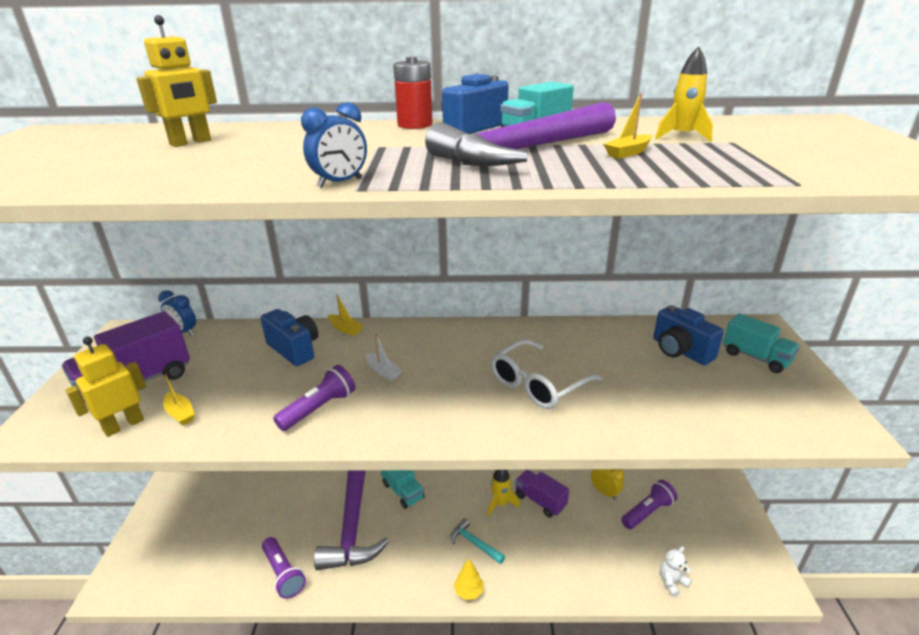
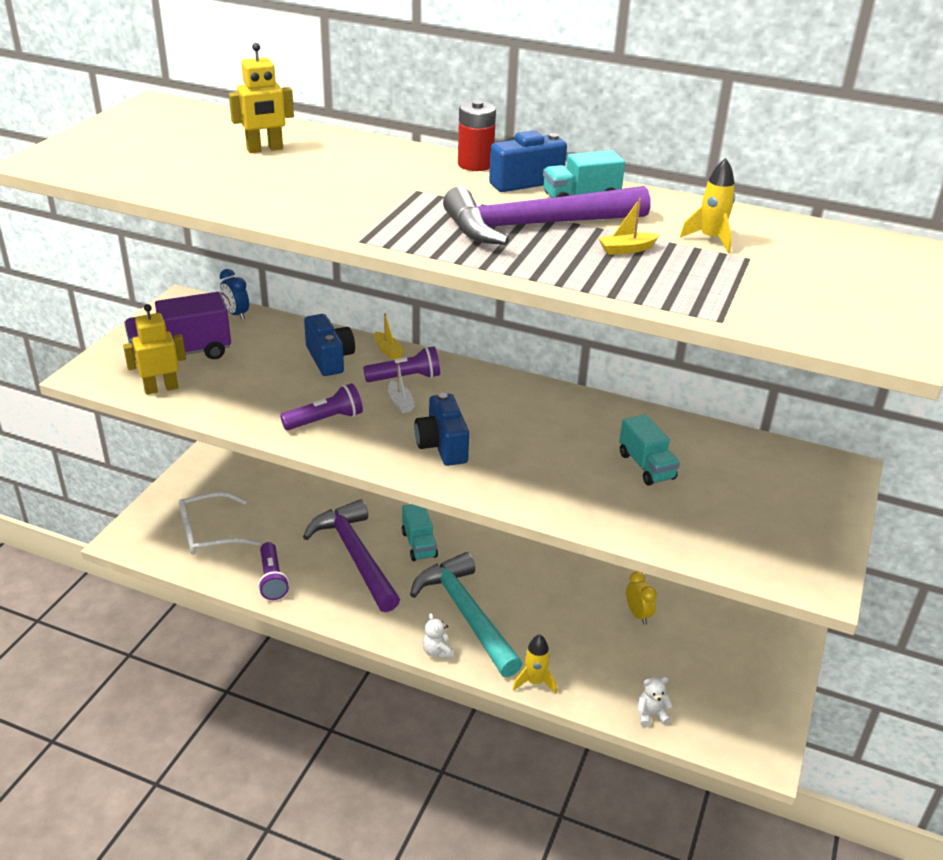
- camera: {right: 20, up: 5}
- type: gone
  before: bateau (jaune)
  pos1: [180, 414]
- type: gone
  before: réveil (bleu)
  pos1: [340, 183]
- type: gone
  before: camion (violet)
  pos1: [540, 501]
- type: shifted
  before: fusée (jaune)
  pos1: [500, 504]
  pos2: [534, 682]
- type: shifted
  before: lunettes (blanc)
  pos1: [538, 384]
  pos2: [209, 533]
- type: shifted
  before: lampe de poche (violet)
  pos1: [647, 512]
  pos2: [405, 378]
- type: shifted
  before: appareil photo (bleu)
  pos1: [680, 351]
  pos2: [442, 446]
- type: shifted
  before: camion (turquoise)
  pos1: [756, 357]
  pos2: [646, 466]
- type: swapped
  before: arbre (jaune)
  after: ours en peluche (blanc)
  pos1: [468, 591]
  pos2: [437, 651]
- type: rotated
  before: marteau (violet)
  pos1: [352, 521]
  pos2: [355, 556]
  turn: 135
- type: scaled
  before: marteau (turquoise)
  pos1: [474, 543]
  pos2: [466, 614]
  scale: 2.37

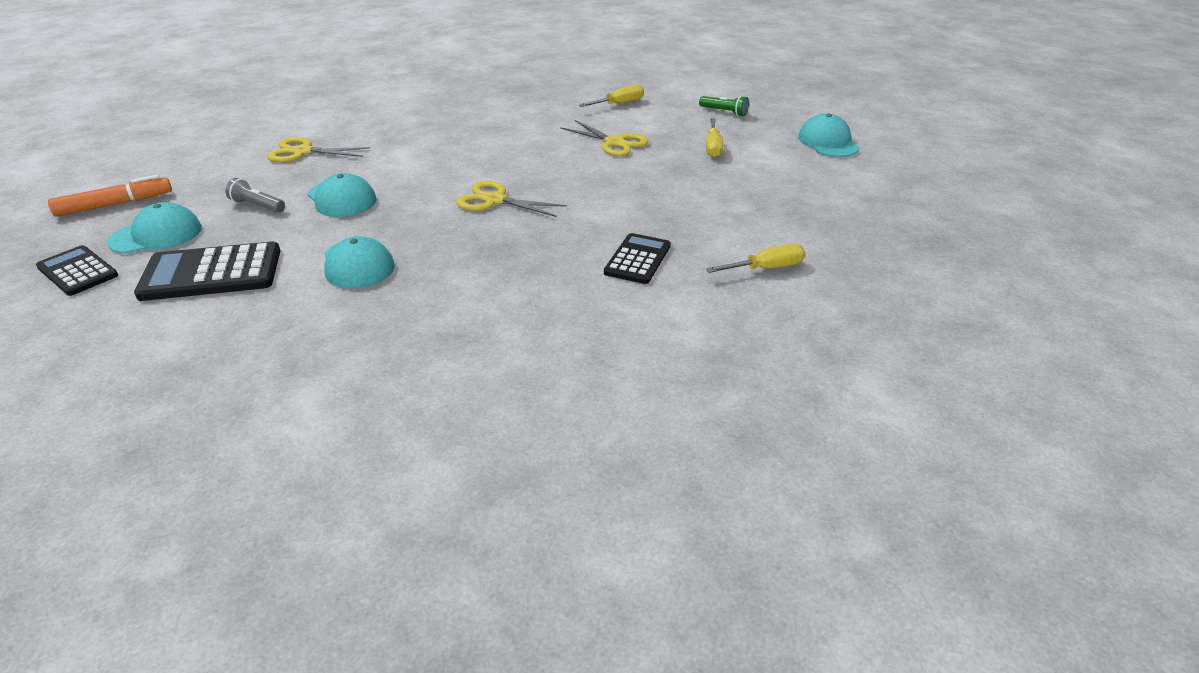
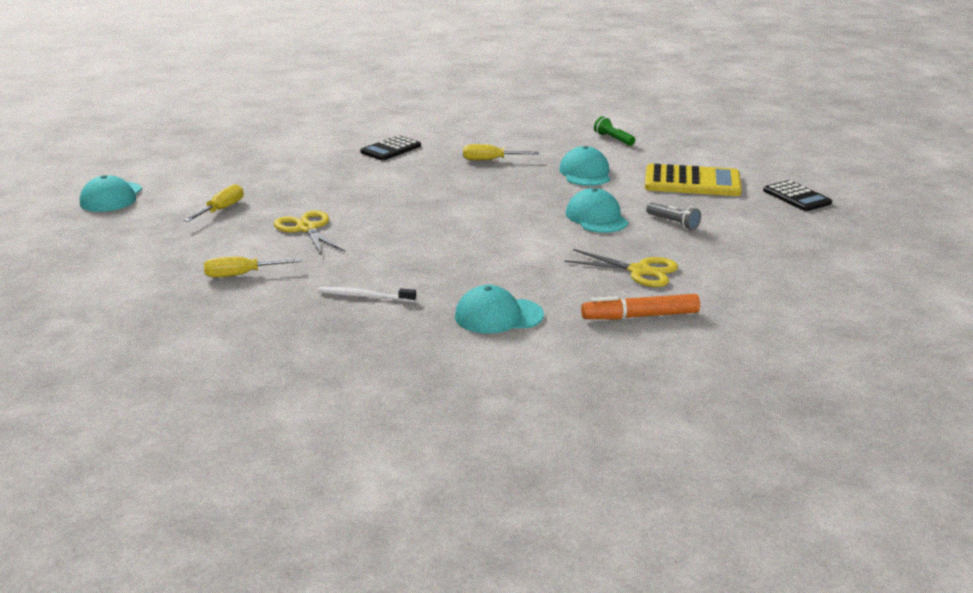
- camera: {right: -160, up: -10}
- type: gone
  before: ciseaux (jaune)
  pos1: [495, 200]
- type: new
  after: brosse à dents (blanc)
  pos2: [364, 296]
- type: shifted
  before: feutre (orange)
  pos1: [115, 204]
  pos2: [640, 316]
- type: shifted
  before: casquette (turquoise)
  pos1: [156, 235]
  pos2: [498, 316]
- type: shifted
  before: lampe de poche (vert)
  pos1: [724, 112]
  pos2: [613, 139]
- type: shifted
  before: tournevis (jaune)
  pos1: [765, 268]
  pos2: [491, 160]
- type: repainted
  before: calculatrice (noir)
  after: calculatrice (jaune)
  pos1: [211, 273]
  pos2: [692, 182]

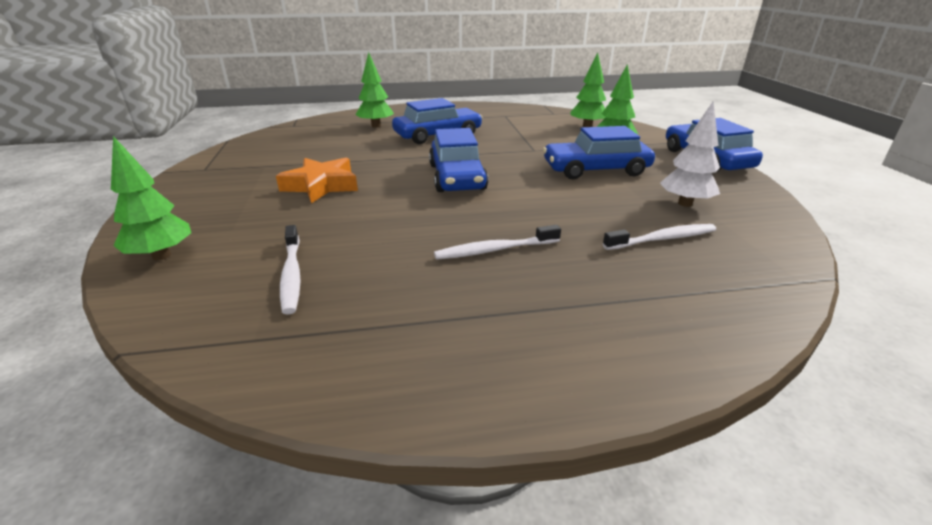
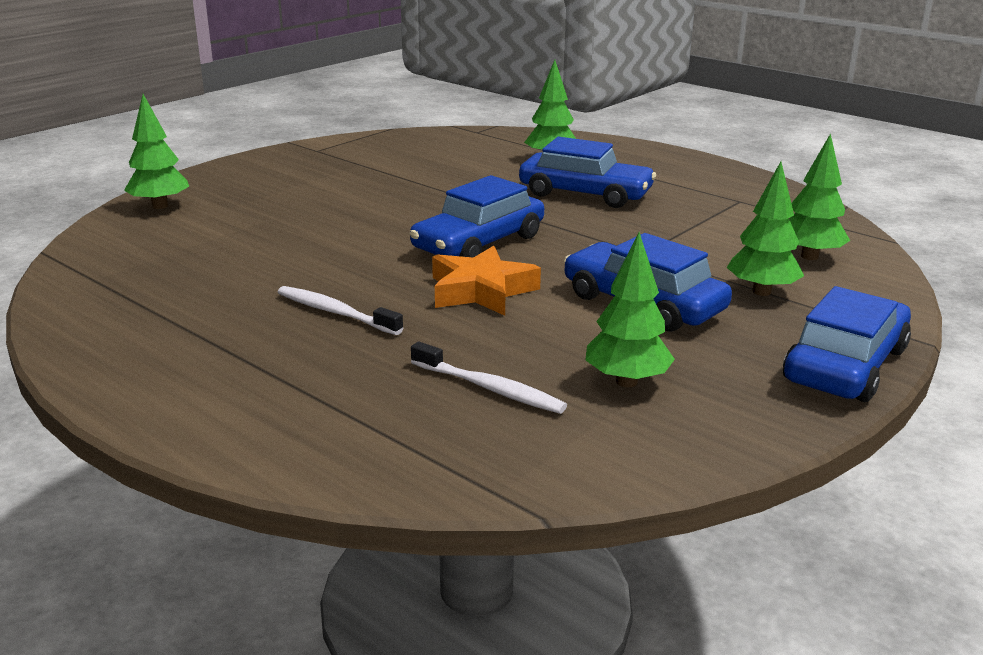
- camera: {right: 50, up: -5}
- type: gone
  before: brosse à dents (blanc)
  pos1: [292, 274]
- type: shifted
  before: étoile (orange)
  pos1: [321, 186]
  pos2: [481, 291]
- type: repainted
  before: arbre (blanc)
  after: arbre (vert)
  pos1: [685, 203]
  pos2: [626, 381]

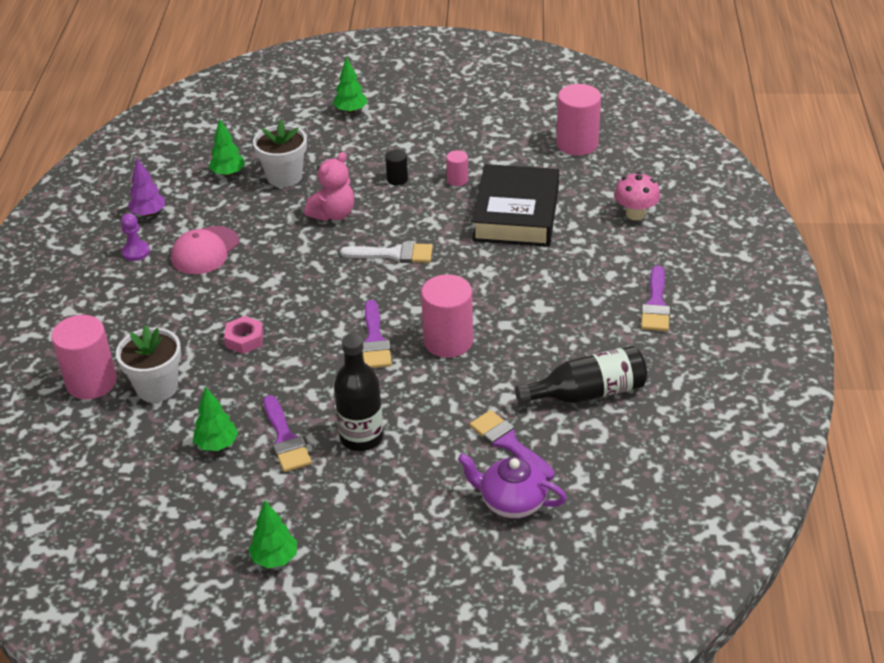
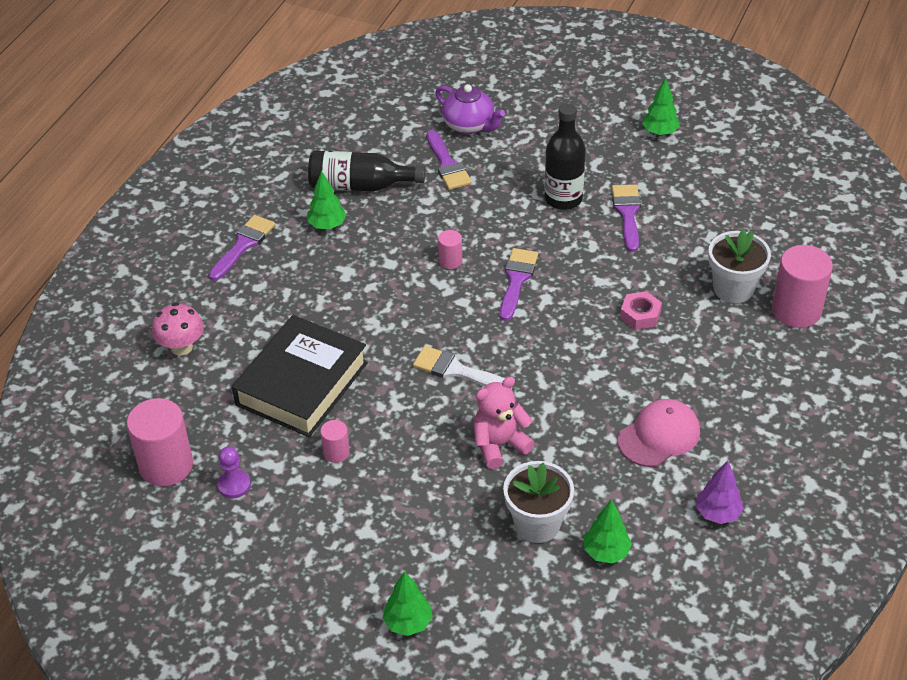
- camera: {right: -160, up: 5}
- type: gone
  before: cylindre (noir)
  pos1: [397, 179]
- type: shifted
  before: pion (violet)
  pos1: [136, 252]
  pos2: [234, 485]
- type: shifted
  before: arbre (vert)
  pos1: [217, 445]
  pos2: [327, 225]
- type: scaled
  before: cylindre (rose)
  pos1: [448, 341]
  pos2: [450, 261]
  scale: 0.49

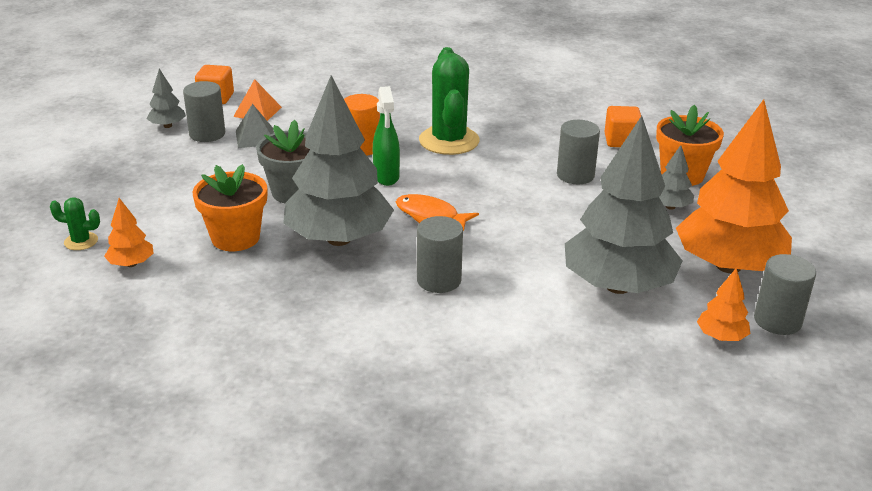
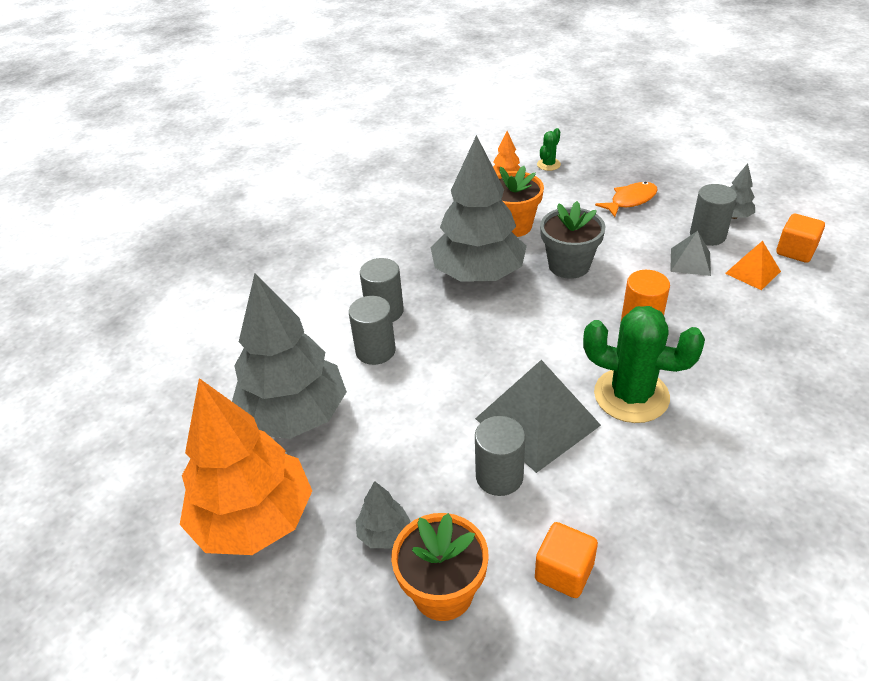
- camera: {right: 120, up: 10}
- type: gone
  before: vaporisateur (vert)
  pos1: [386, 177]
- type: gone
  before: arbre (orange)
  pos1: [721, 337]
- type: new
  after: pyramide (gris)
  pos2: [537, 421]
- type: shifted
  before: poisson (orange)
  pos1: [430, 215]
  pos2: [630, 200]
- type: shifted
  before: cylindre (gris)
  pos1: [777, 321]
  pos2: [375, 351]

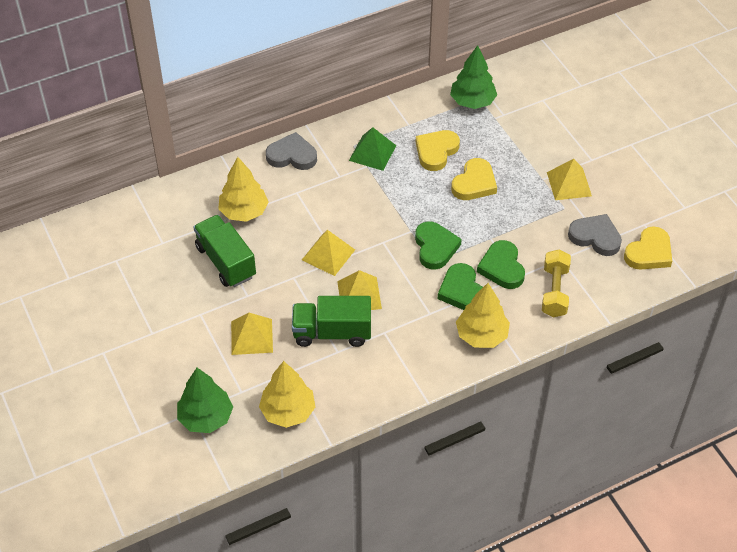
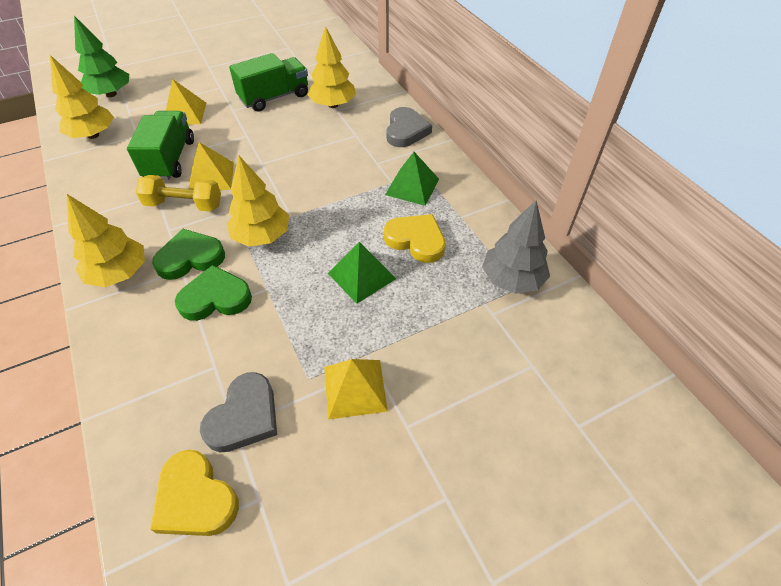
- camera: {right: 90, up: 0}
- type: gone
  before: pyramide (jaune)
  pos1: [328, 254]
- type: shifted
  before: haltère (jaune)
  pos1: [554, 291]
  pos2: [184, 205]
- type: swapped
  before: cœur (vert)
  after: arbre (jaune)
  pos1: [435, 247]
  pos2: [262, 236]
- type: swapped
  before: cœur (jaune)
  after: pyramide (vert)
  pos1: [474, 183]
  pos2: [361, 276]
- type: repainted
  before: arbre (vert)
  after: arbre (gris)
  pos1: [472, 101]
  pos2: [512, 279]

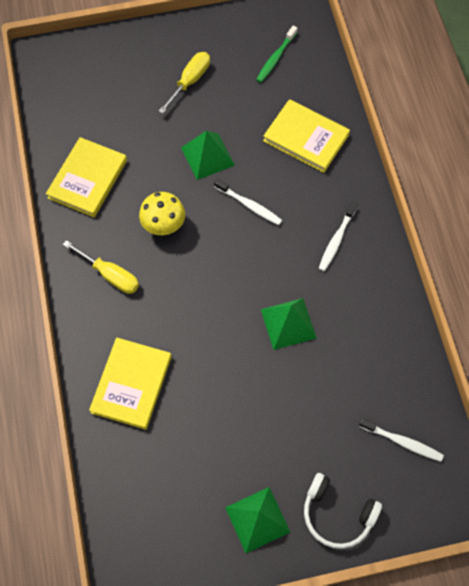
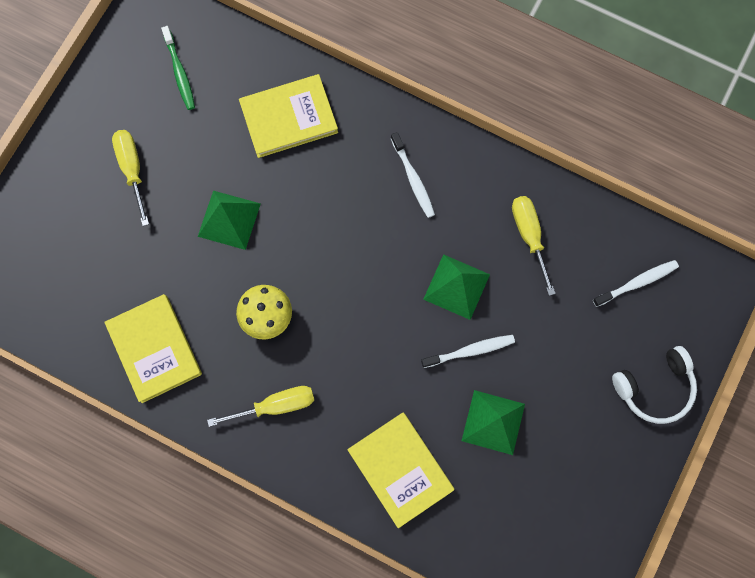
- camera: {right: -50, up: 10}
- type: new
  after: tournevis (jaune)
  pos2: [529, 236]
- type: shifted
  before: brosse à dents (blanc)
  pos1: [249, 205]
  pos2: [470, 351]
- type: shifted
  before: pyramide (vert)
  pos1: [257, 519]
  pos2: [493, 422]

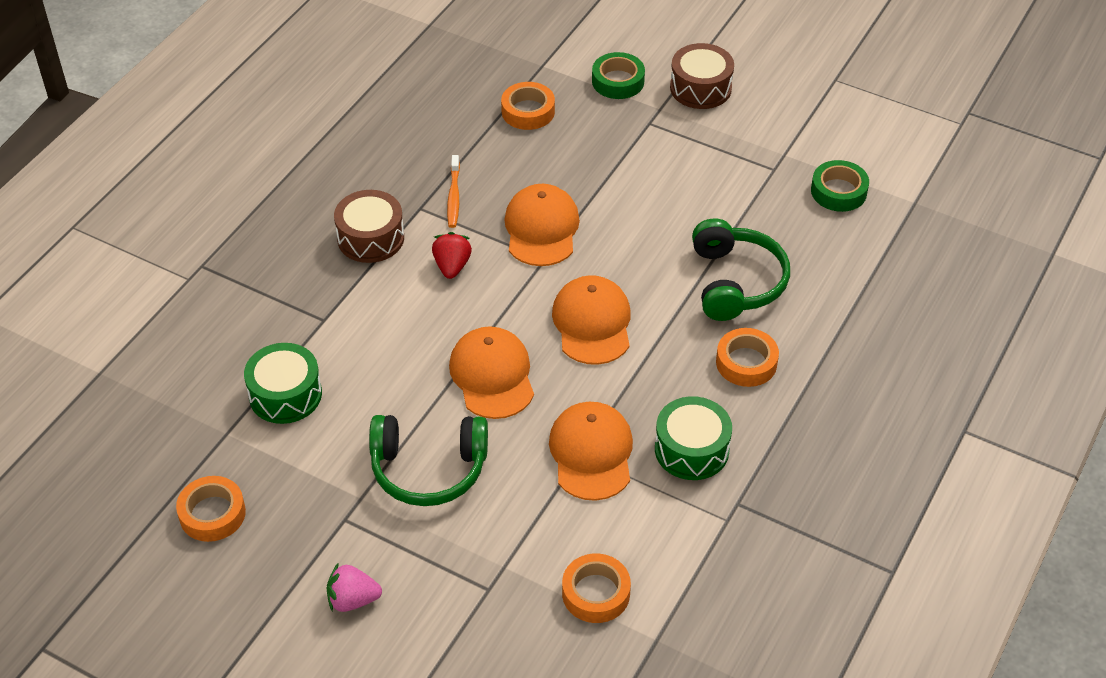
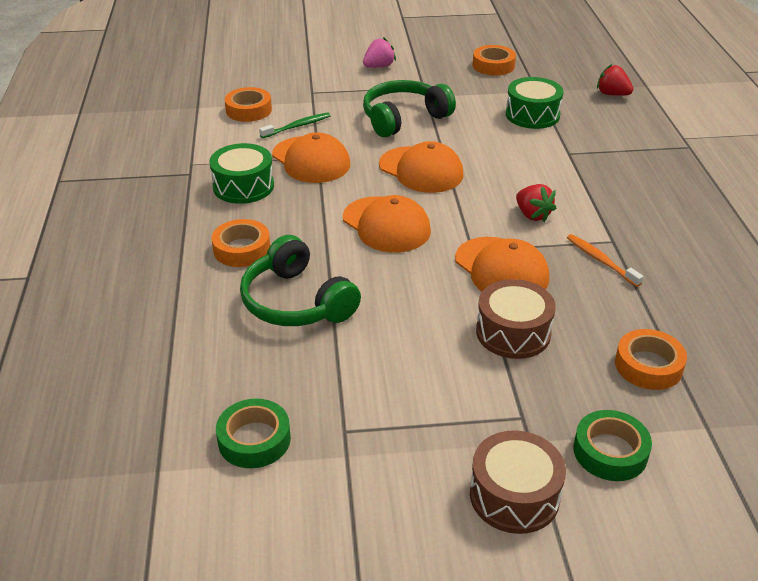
- camera: {right: 145, up: -10}
- type: new
  after: brosse à dents (vert)
  pos2: [297, 126]
- type: new
  after: fraise (rouge)
  pos2: [612, 94]
- type: shifted
  before: tambour (marron)
  pos1: [370, 238]
  pos2: [513, 332]

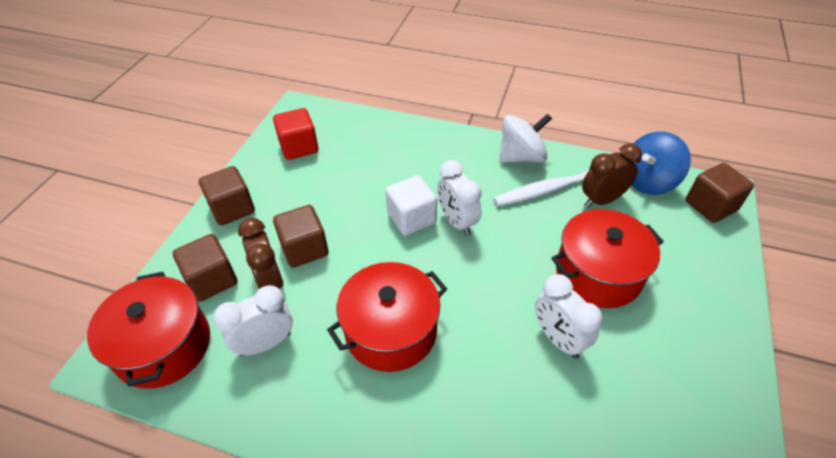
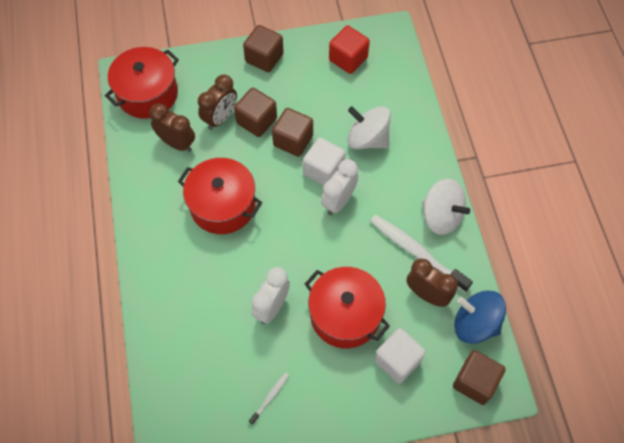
- camera: {right: 60, up: 15}
- type: new
  after: brosse à dents (blanc)
  pos2: [270, 397]
- type: new
  after: toupie (blanc)
  pos2: [367, 139]
- type: new
  after: cube (blanc)
  pos2: [397, 360]
- type: shifted
  before: cube (marron)
  pos1: [212, 280]
  pos2: [293, 140]
- type: repainted
  before: réveil (blanc)
  after: réveil (marron)
  pos1: [265, 343]
  pos2: [177, 143]

